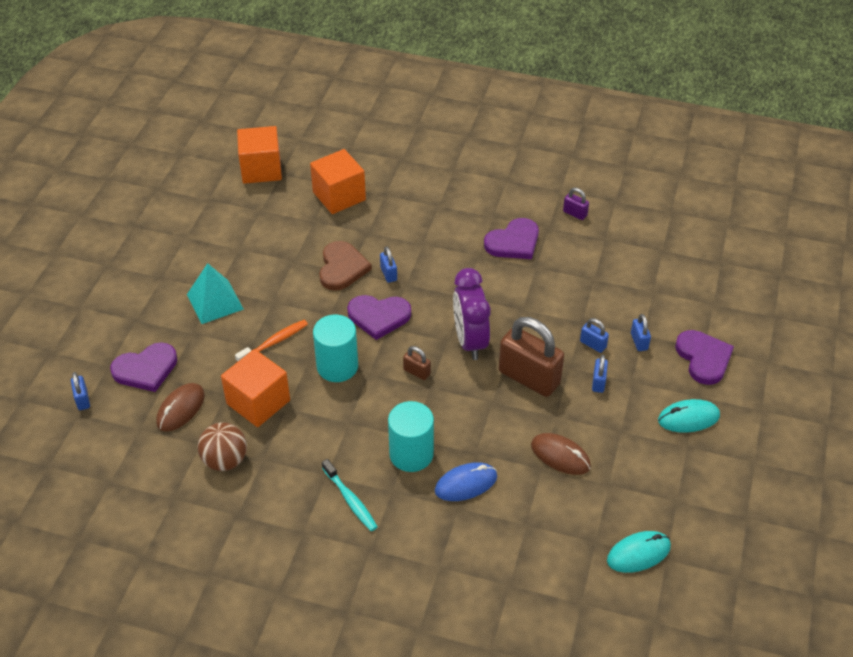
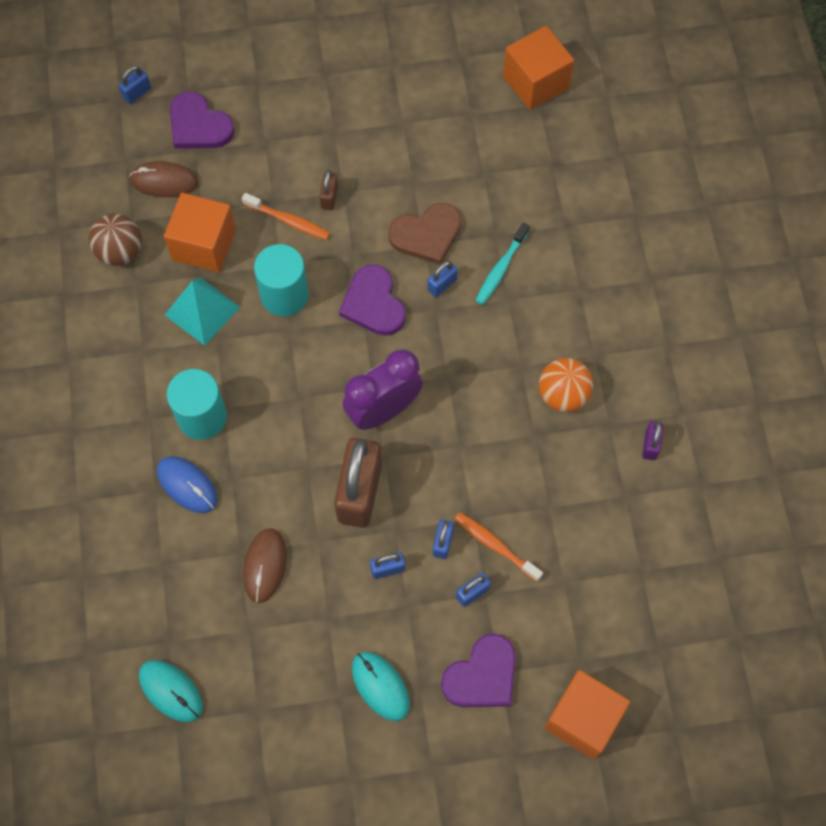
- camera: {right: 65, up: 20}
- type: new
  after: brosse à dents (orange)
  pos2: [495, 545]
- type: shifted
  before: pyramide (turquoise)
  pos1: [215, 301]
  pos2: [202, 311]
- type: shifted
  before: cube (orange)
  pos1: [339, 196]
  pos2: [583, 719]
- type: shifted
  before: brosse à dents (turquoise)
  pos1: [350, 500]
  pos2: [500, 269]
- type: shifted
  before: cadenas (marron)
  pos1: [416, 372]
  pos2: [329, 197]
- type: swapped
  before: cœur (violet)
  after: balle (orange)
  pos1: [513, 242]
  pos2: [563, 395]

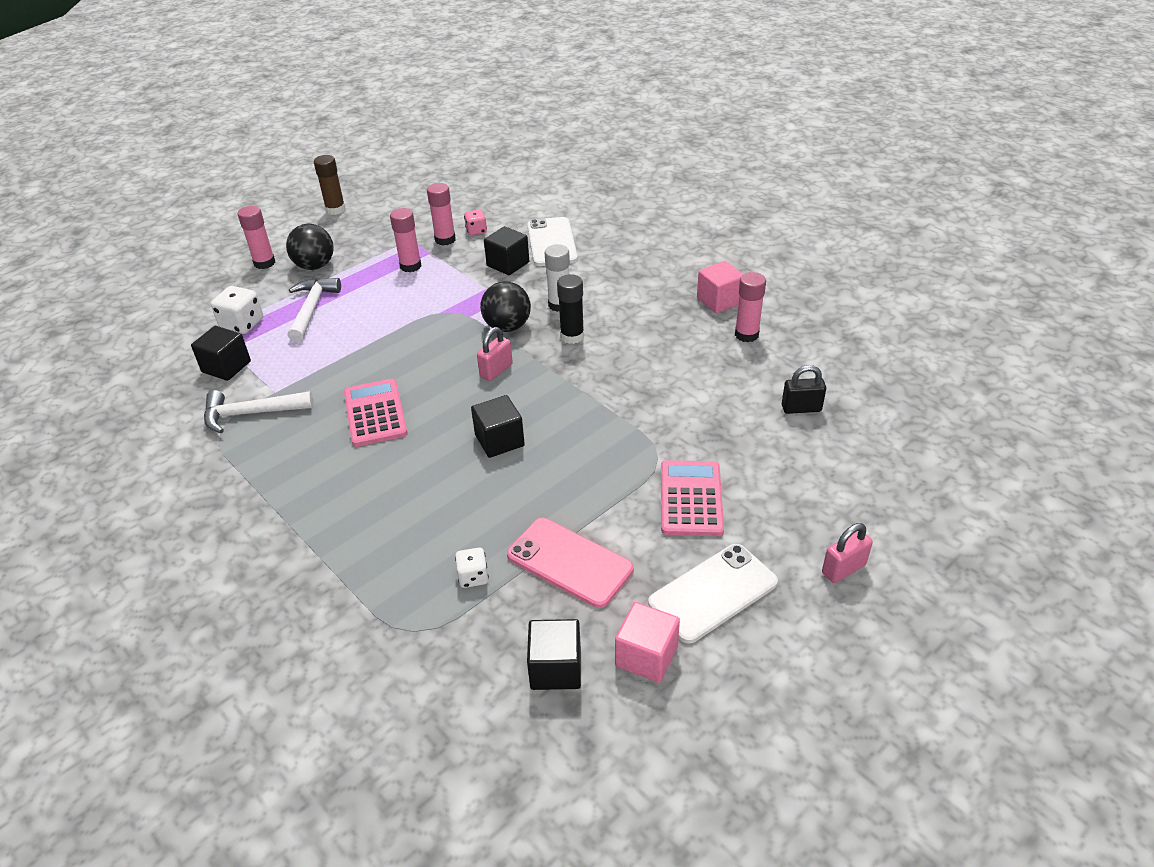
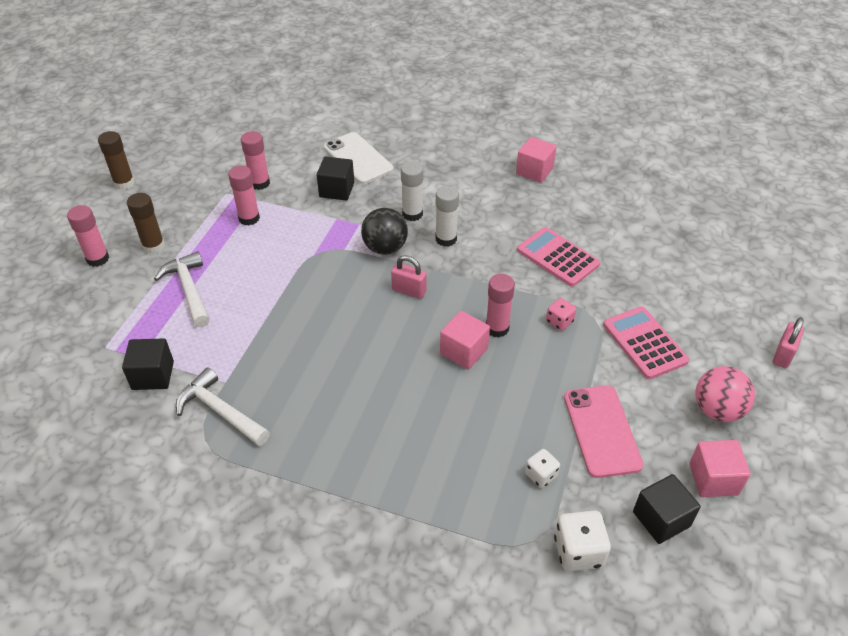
- camera: {right: -30, up: 5}
- type: gone
  before: cadenas (noir)
  pos1: [801, 408]
- type: shifted
  before: dé (blanc)
  pos1: [242, 324]
  pos2: [578, 551]
- type: shifted
  before: calculatrice (rose)
  pos1: [375, 413]
  pos2: [557, 257]
- type: shifted
  before: dé (rose)
  pos1: [476, 231]
  pos2: [559, 321]
- type: shifted
  before: bâton de colle (rose)
  pos1: [746, 335]
  pos2: [497, 328]
- type: swapped
  before: balle (noir)
  after: bâton de colle (marron)
  pos1: [315, 266]
  pos2: [153, 246]
- type: swapped
  before: téléphone (blanc)
  after: balle (rose)
  pos1: [713, 593]
  pos2: [717, 410]
- type: repainted
  before: cube (noir)
  after: cube (rose)
  pos1: [499, 440]
  pos2: [463, 351]
- type: repainted
  before: bâton de colle (noir)
  after: bâton de colle (blanc)
  pos1: [572, 336]
  pos2: [446, 239]
- type: rotated
  before: marteau (blanc)
  pos1: [251, 413]
  pos2: [220, 411]
  turn: 75
- type: rotated
  before: cadenas (rose)
  pos1: [496, 370]
  pos2: [409, 291]
  turn: -75
- type: rotated
  before: téléphone (rose)
  pos1: [569, 562]
  pos2: [601, 431]
  turn: 75

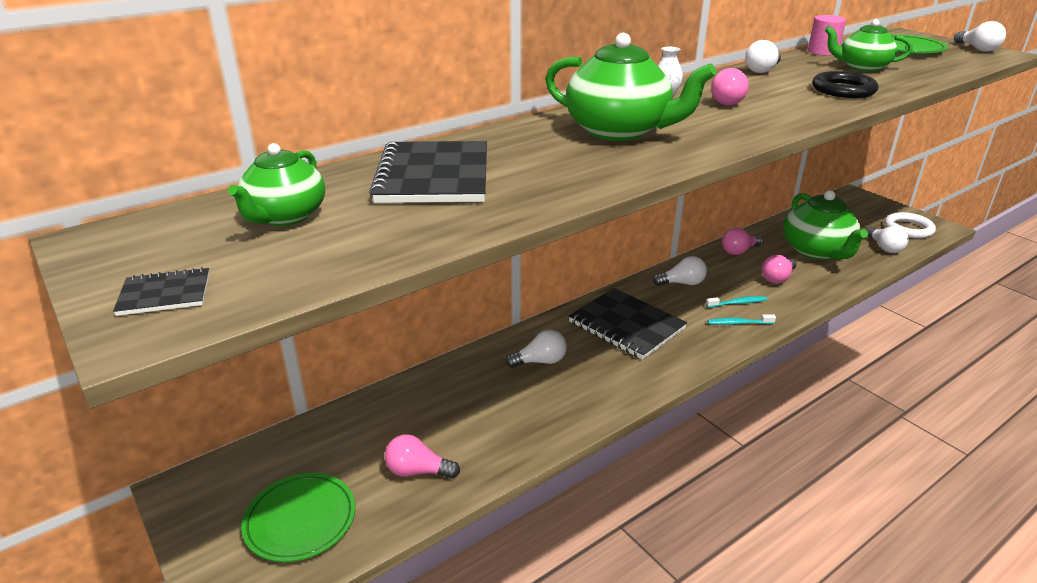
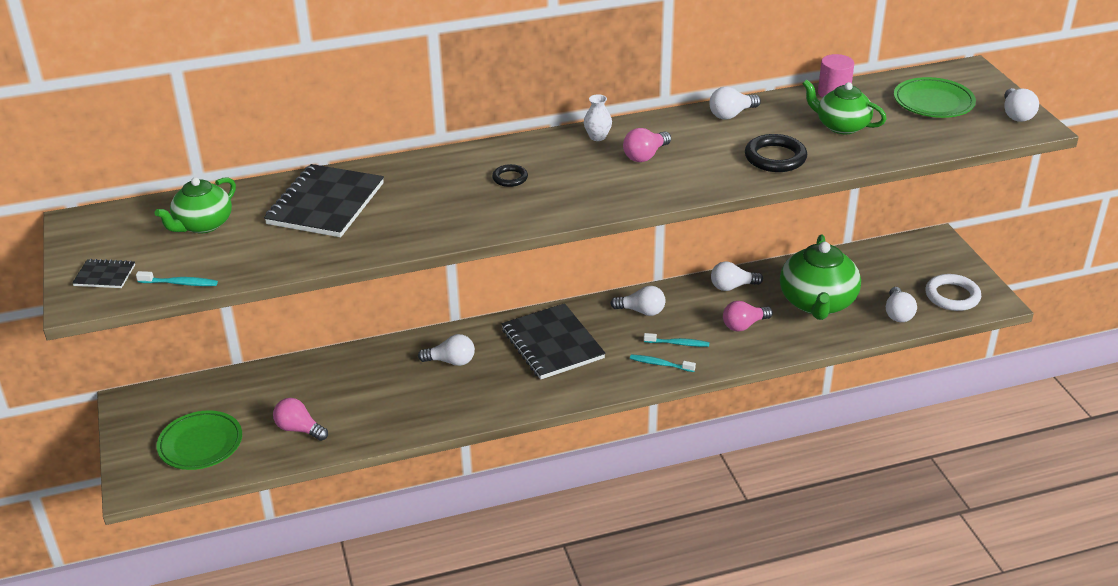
- camera: {right: 20, up: 5}
- type: new
  after: brosse à dents (turquoise)
  pos2: [180, 283]
- type: swapped
  before: théière (vert)
  after: anneau (noir)
  pos1: [619, 131]
  pos2: [510, 178]
- type: repainted
  before: ampoule (rose)
  after: ampoule (blanc)
  pos1: [739, 251]
  pos2: [732, 286]

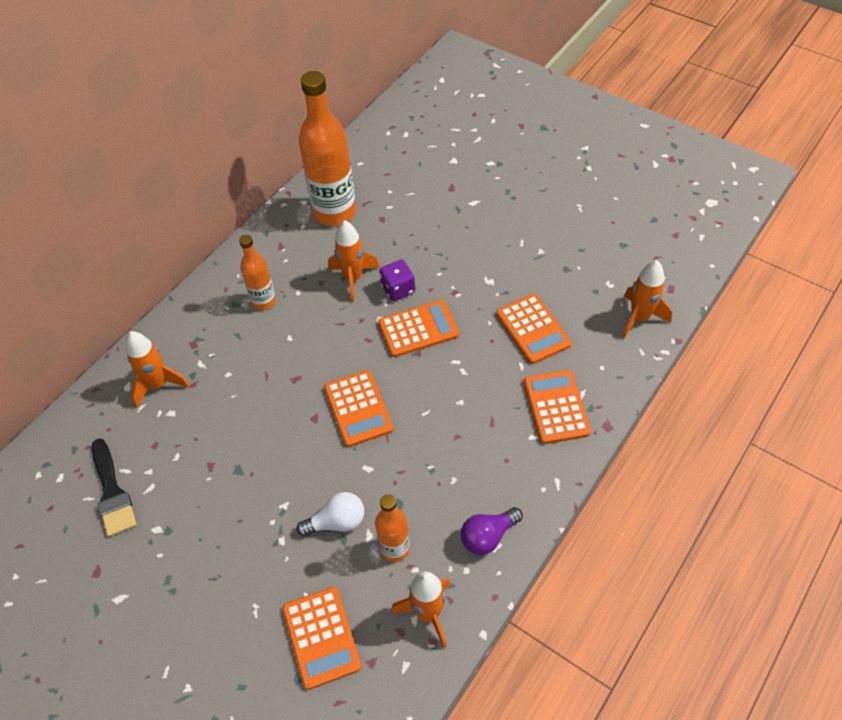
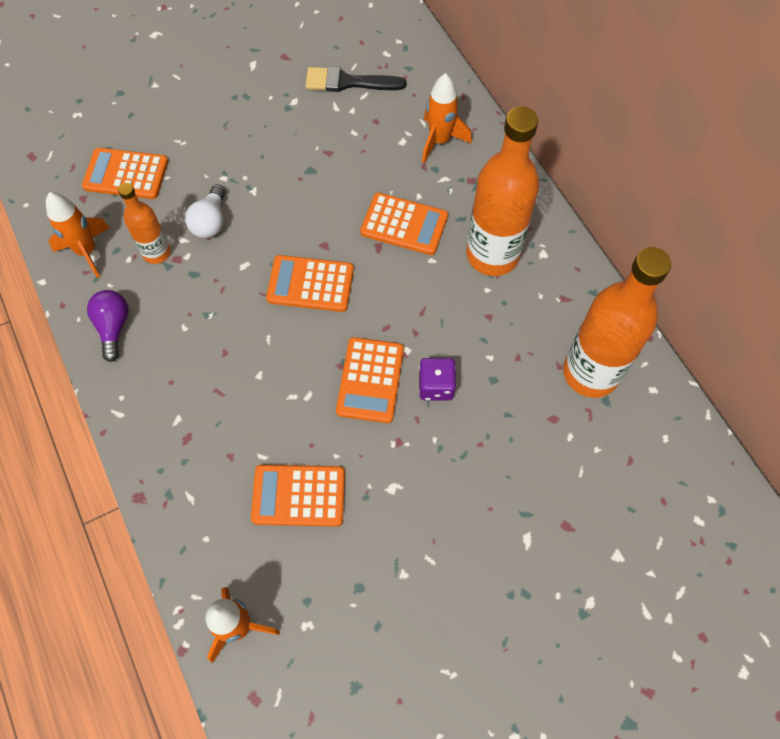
- camera: {right: 115, up: 10}
- type: gone
  before: fusée (orange)
  pos1: [353, 279]
- type: shifted
  before: calculatrice (orange)
  pos1: [556, 407]
  pos2: [404, 224]
- type: scaled
  before: bouteille (orange)
  pos1: [264, 301]
  pos2: [492, 255]
  scale: 1.88

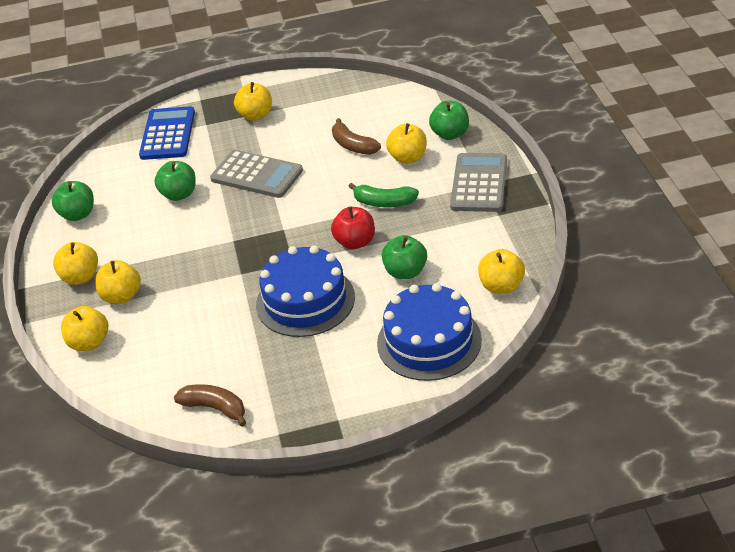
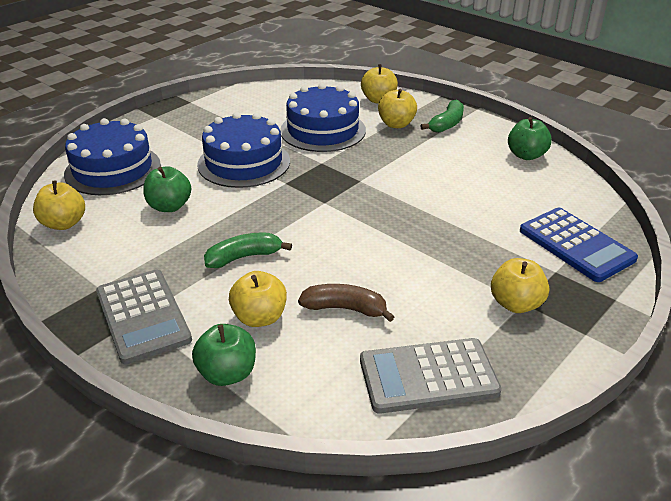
- camera: {right: 140, up: -5}
- type: gone
  before: pomme (vert)
  pos1: [179, 194]
- type: gone
  before: banane (marron)
  pos1: [215, 408]
- type: gone
  before: pomme (rouge)
  pos1: [355, 242]
- type: new
  after: gâteau (bleu)
  pos2: [323, 130]
- type: shifted
  before: calculatrice (gris)
  pos1: [257, 175]
  pos2: [428, 376]
- type: swapped
  before: pomme (jaune)
  after: banane (vert)
  pos1: [80, 277]
  pos2: [447, 124]

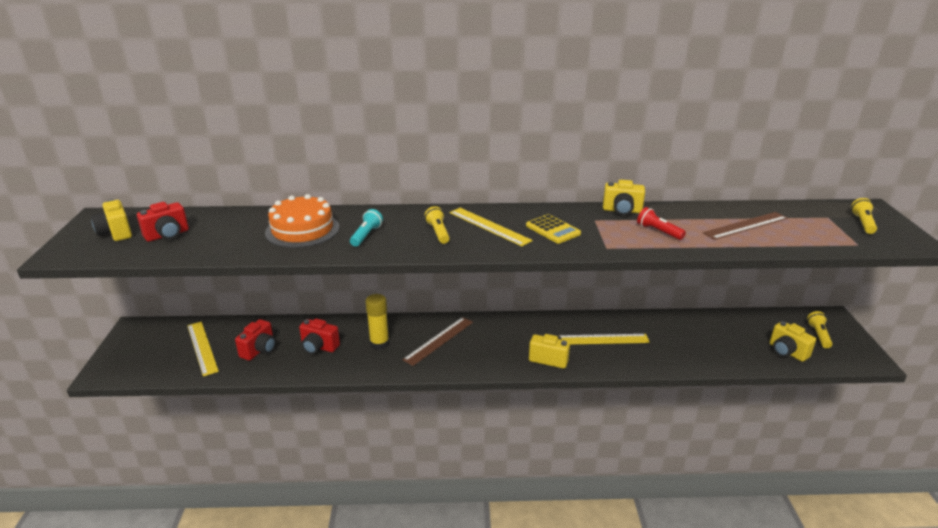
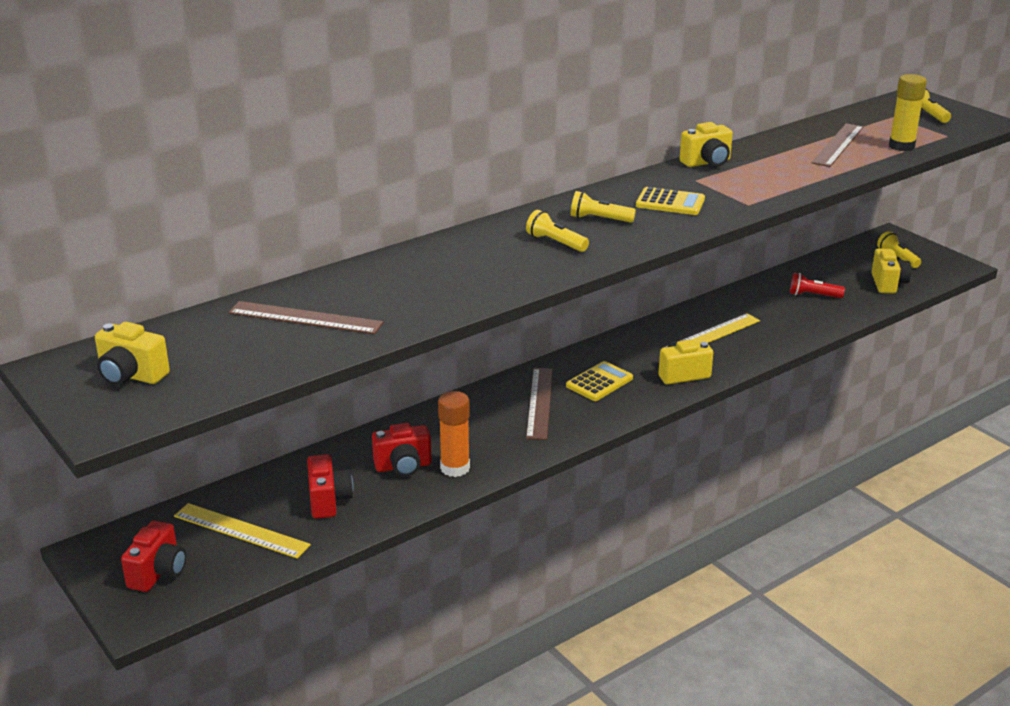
- camera: {right: -35, up: 0}
- type: gone
  before: gâteau (orange)
  pos1: [302, 229]
- type: gone
  before: lampe de poche (turquoise)
  pos1: [366, 235]
- type: new
  after: règle (marron)
  pos2: [305, 318]
- type: new
  after: bâton de colle (orange)
  pos2: [455, 468]
- type: new
  after: calculatrice (jaune)
  pos2: [599, 382]
- type: shifted
  before: appareil photo (rouge)
  pos1: [167, 235]
  pos2: [158, 573]
- type: shifted
  before: bâton de colle (jaune)
  pos1: [379, 343]
  pos2: [901, 146]
- type: shifted
  before: lampe de poche (rouge)
  pos1: [658, 231]
  pos2: [813, 295]
- type: swapped
  before: règle (jaune)
  after: lampe de poche (jaune)
  pos1: [489, 226]
  pos2: [599, 219]
- type: rotated
  before: appareil photo (jaune)
  pos1: [787, 352]
  pos2: [888, 284]
  turn: -105

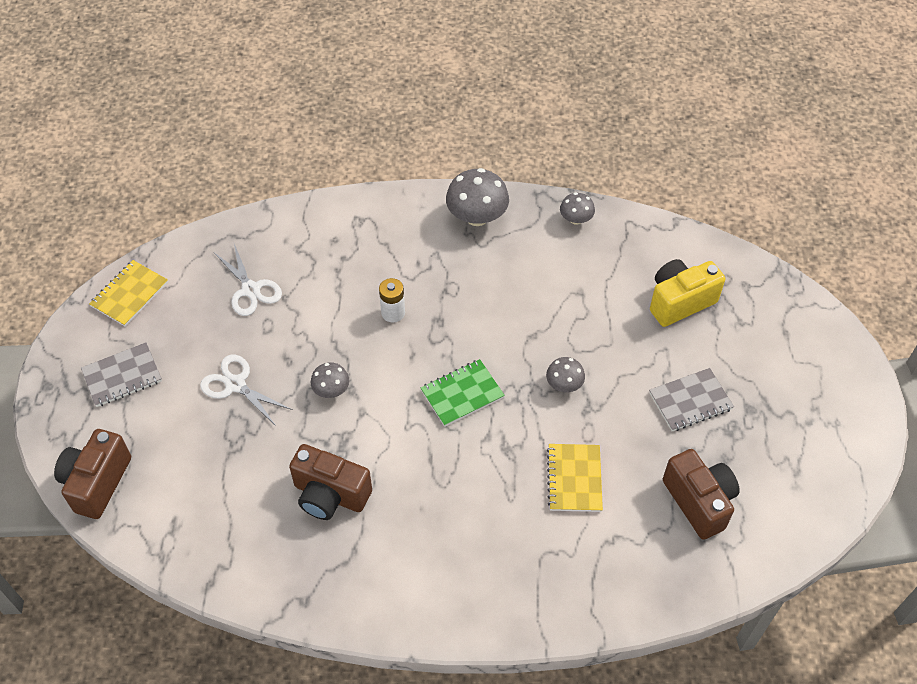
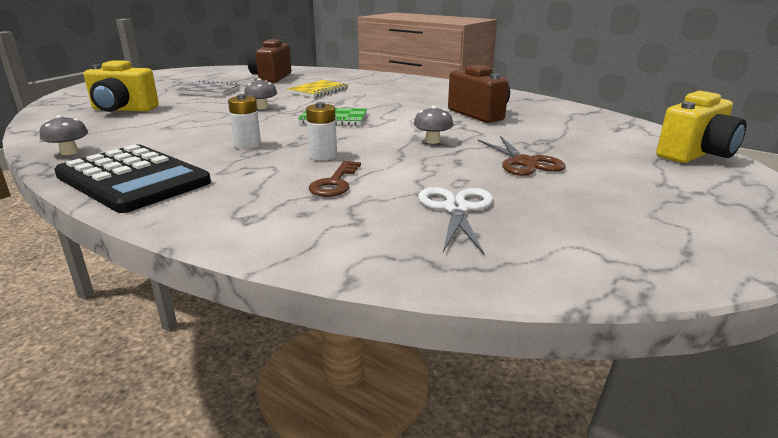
- camera: {right: -145, up: -30}
- type: gone
  before: carnet (gris)
  pos1: [122, 376]
- type: gone
  before: carnet (jaune)
  pos1: [129, 294]
- type: new
  after: pile (blanc)
  pos2: [247, 145]
- type: new
  after: clé (marron)
  pos2: [335, 183]
- type: swapped
  before: champignon (gris)
  after: calculatrice (noir)
  pos1: [477, 216]
  pos2: [133, 179]
- type: repainted
  before: appareil photo (marron)
  after: appareil photo (jaune)
  pos1: [97, 483]
  pos2: [695, 154]
- type: repainted
  before: ciseaux (blanc)
  after: ciseaux (marron)
  pos1: [235, 384]
  pos2: [524, 162]

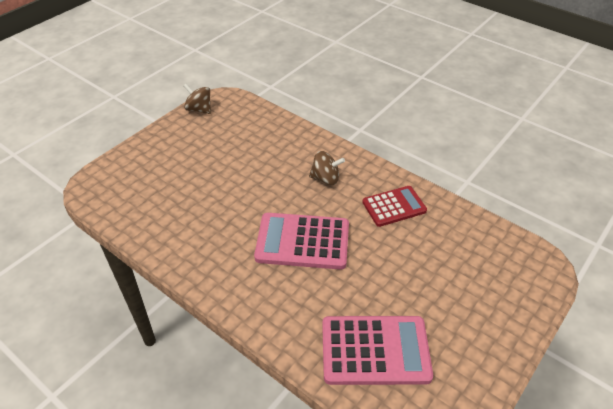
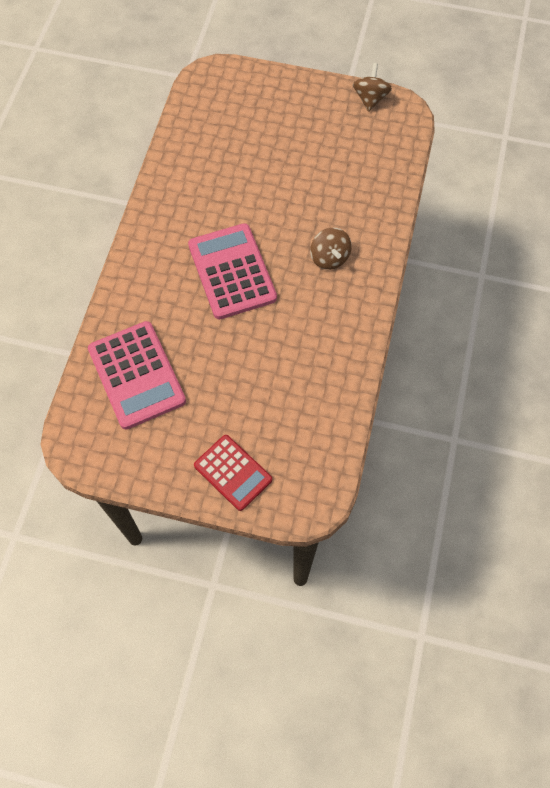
- camera: {right: 65, up: 20}
- type: shifted
  before: calculatrice (rouge)
  pos1: [394, 206]
  pos2: [233, 472]

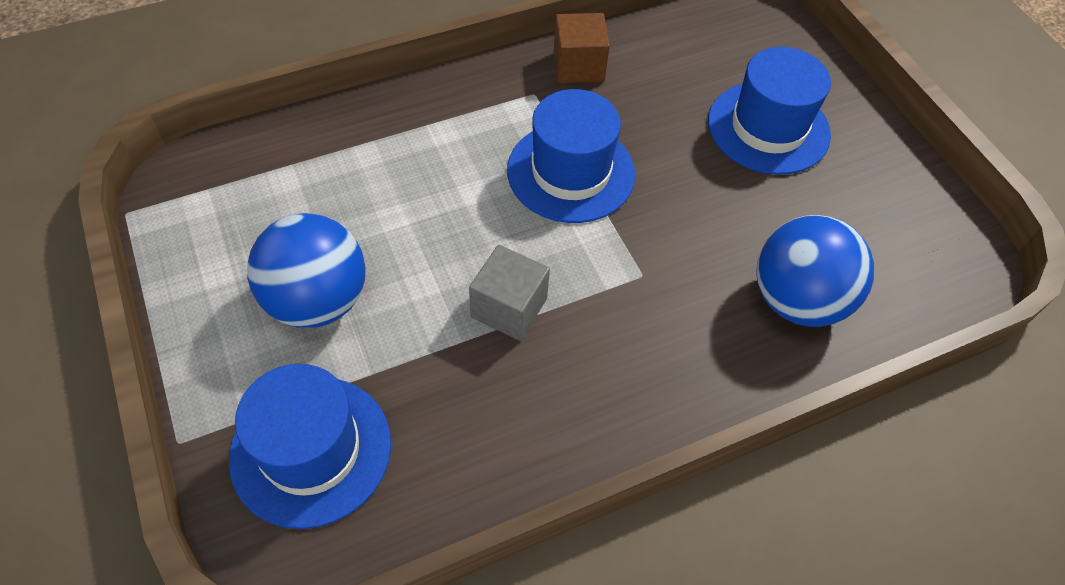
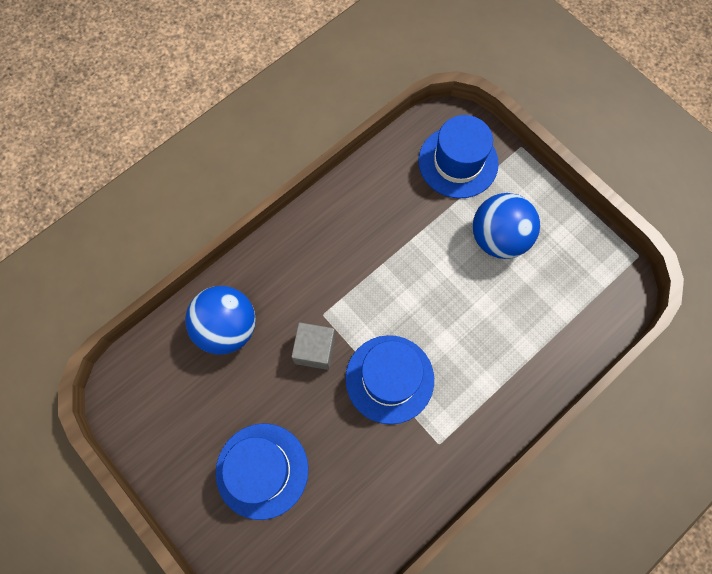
- camera: {right: 165, up: 15}
- type: gone
  before: cube (marron)
  pos1: [578, 66]
- type: shifted
  before: cube (gris)
  pos1: [509, 308]
  pos2: [315, 350]

